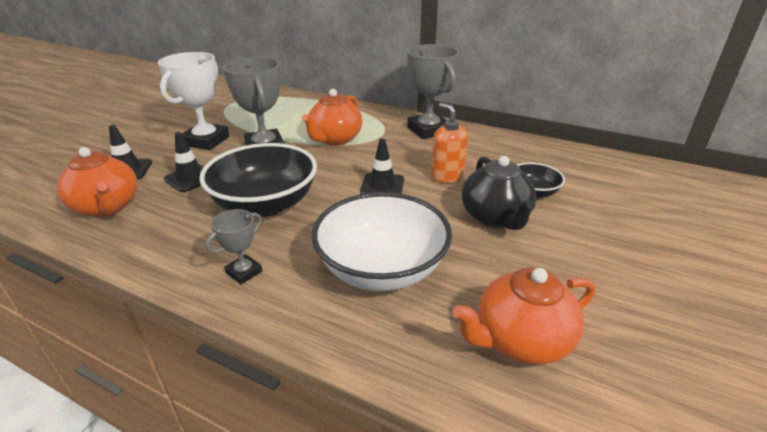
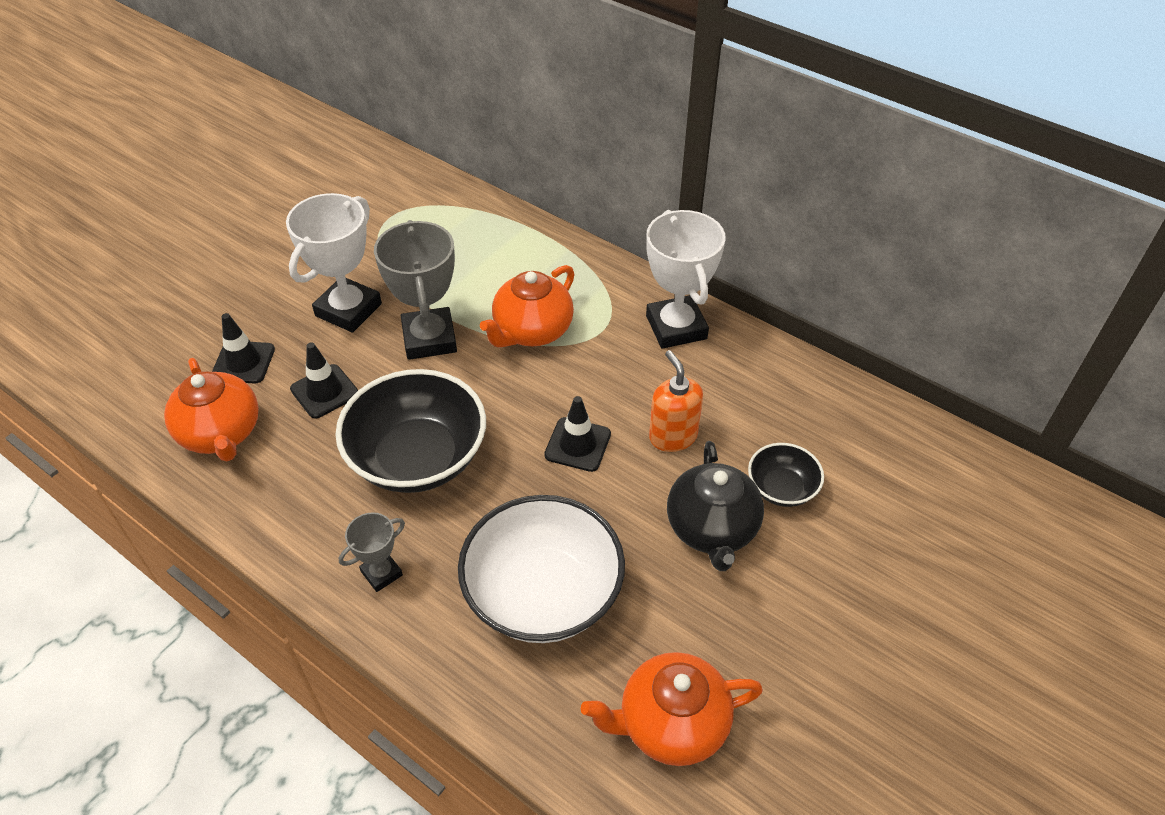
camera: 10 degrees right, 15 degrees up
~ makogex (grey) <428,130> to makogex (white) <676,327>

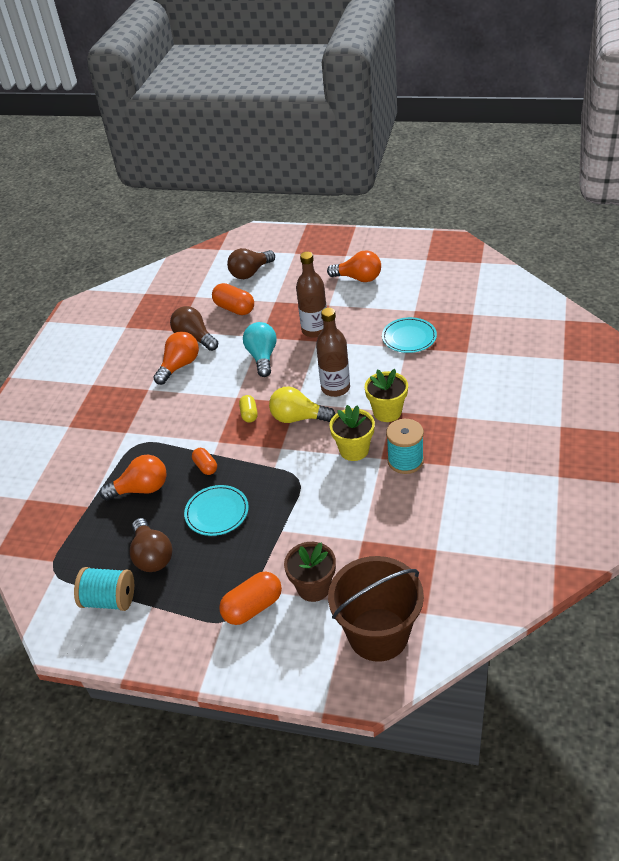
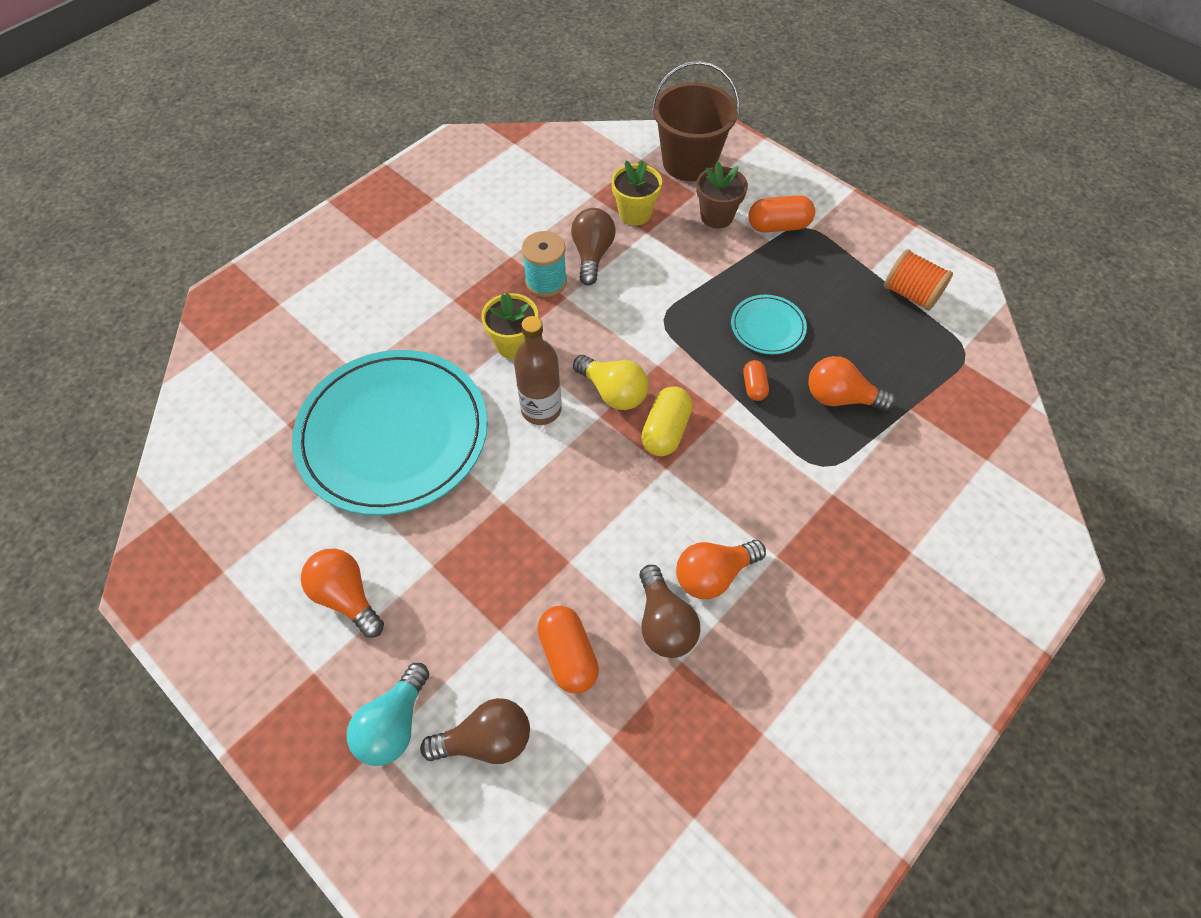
camera: 155 degrees left, 15 degrees up
~ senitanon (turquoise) <409,337> = <393,434> x2.35
~ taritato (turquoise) <262,357> to <394,724>
~ taritato (brown) <152,555> to <592,255>
~ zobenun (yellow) <354,450> to <635,213>
~ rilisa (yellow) <249,414> = <665,431> x1.68
~ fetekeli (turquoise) <109,600> to fetekeli (orange) <910,294>
- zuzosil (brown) <315,330>

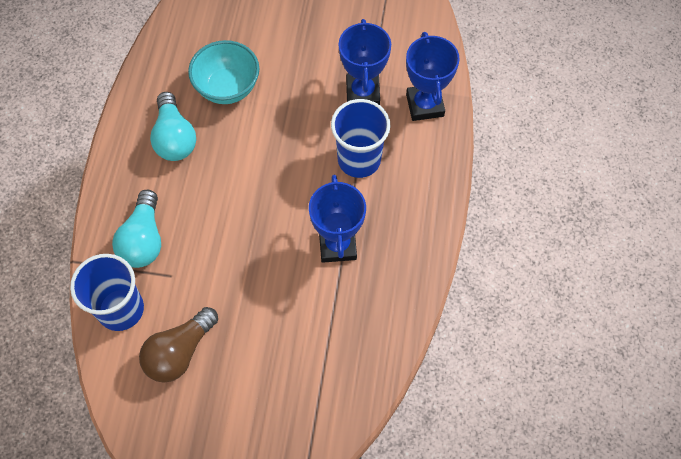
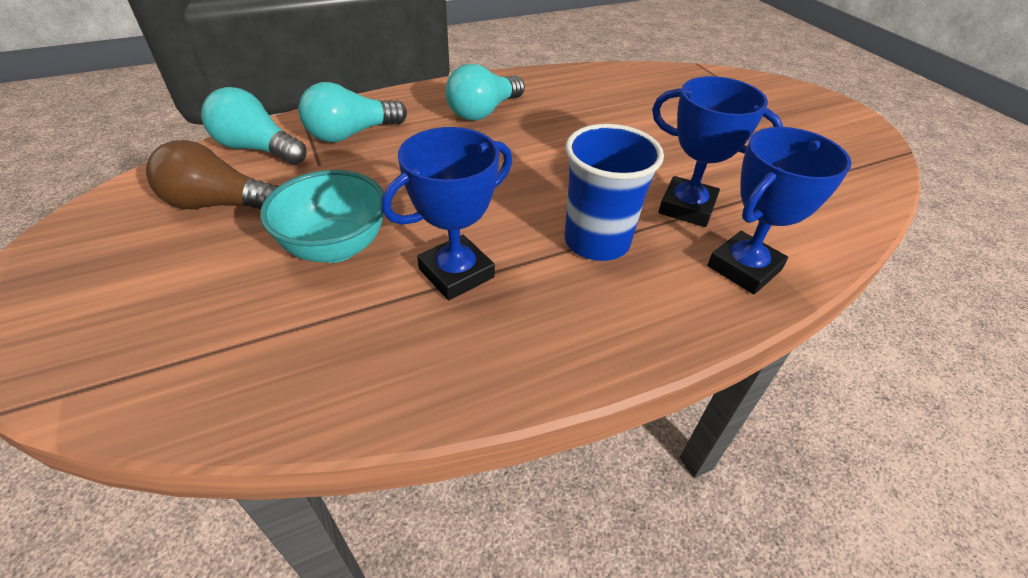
camera: 55 degrees right, 20 degrees down
~ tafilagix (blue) <121,309> to taritato (turquoise) <258,149>
~ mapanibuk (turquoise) <227,88> to <336,247>
~ makogex (blue) <362,93> = <687,207> 60 degrees clockwise

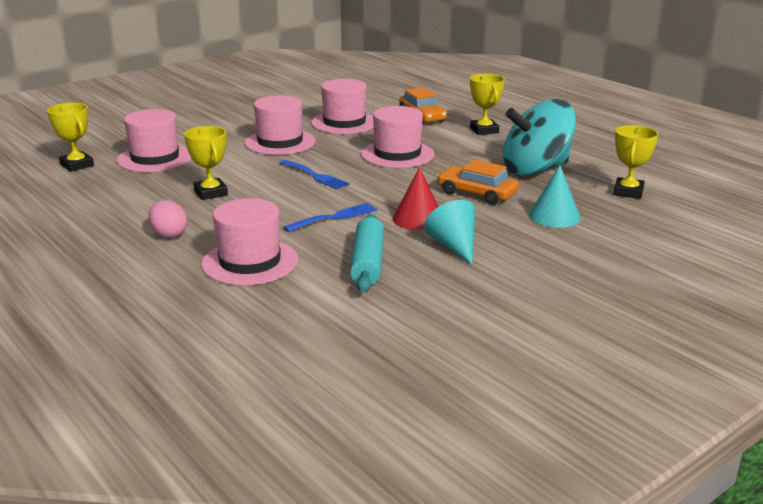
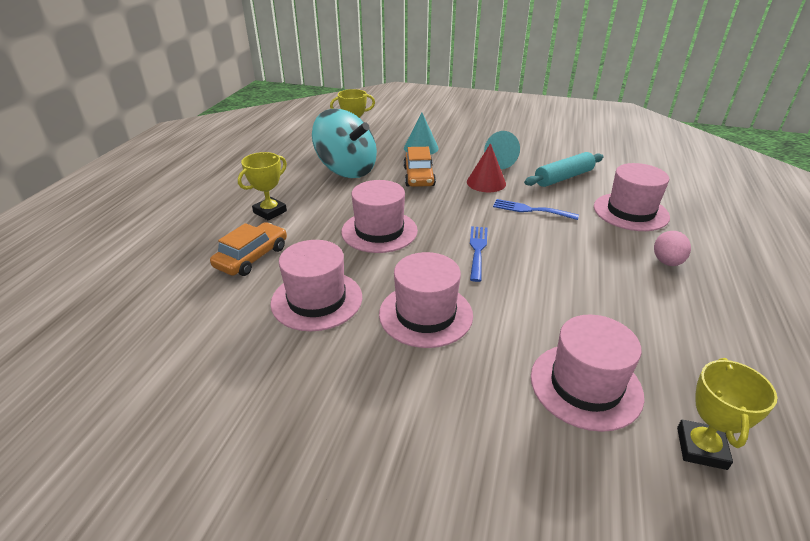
camera: 125 degrees left, 10 degrees up
- makogex (yellow) <211,193>

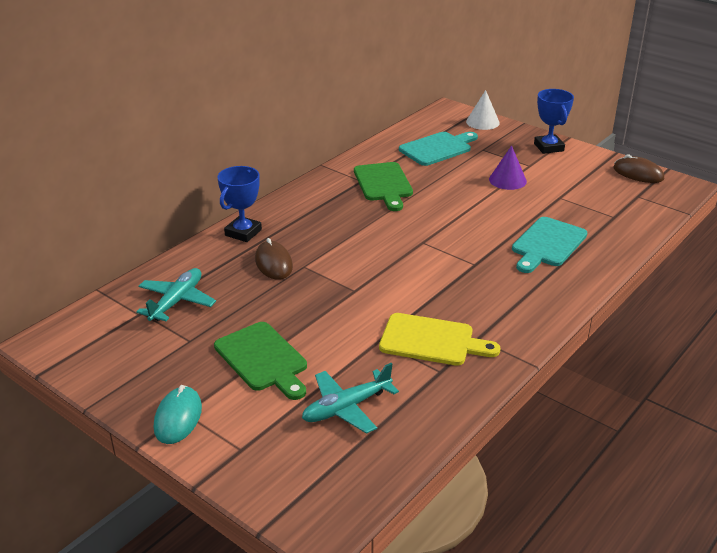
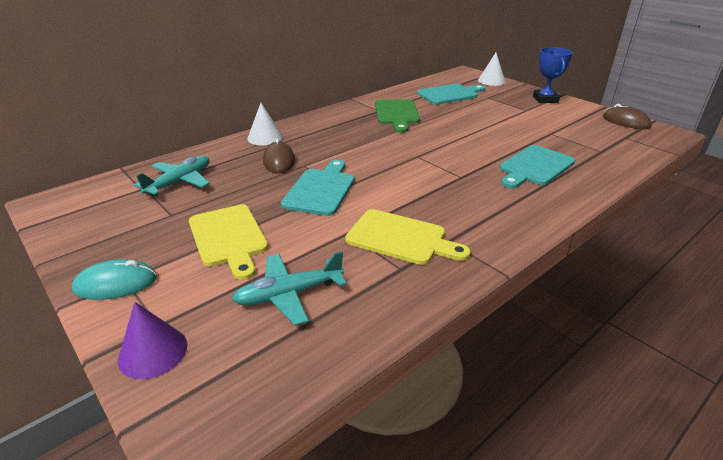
camera: 10 degrees right, 0 degrees up
~ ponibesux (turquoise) <178,418> = <116,284> 60 degrees clockwise
~ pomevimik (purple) <507,180> to <153,352>
~ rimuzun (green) <263,359> to rimuzun (yellow) <229,238>
~ makogex (blue) <243,232> to pomevimik (white) <265,137>
+ rimuzun (turquoise) <321,189>

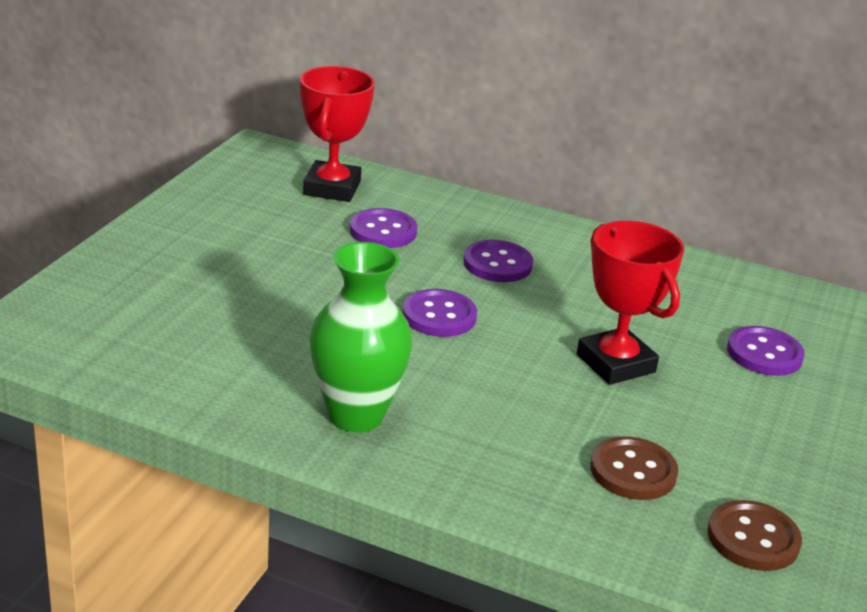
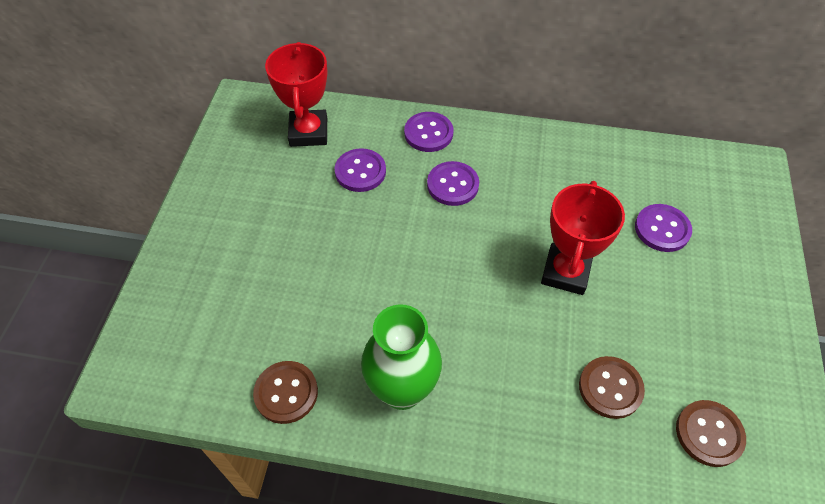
camera: 10 degrees left, 25 degrees up
+ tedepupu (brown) <286,393>
~ tedepupu (purple) <439,316> to <428,133>
~ makogex (red) <615,363> = <565,272> 60 degrees clockwise

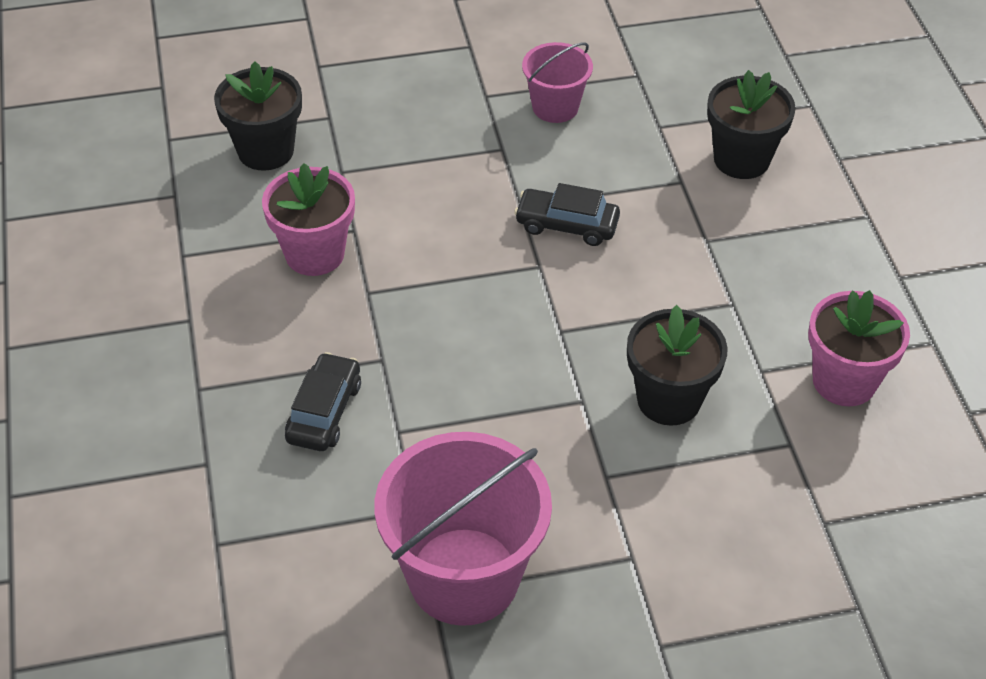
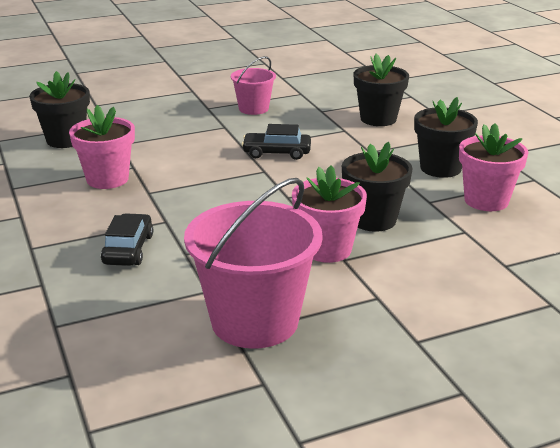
camera: 10 degrees left, 20 degrees down
+ zobenun (pink) <327,249>
+ zobenun (black) <440,168>

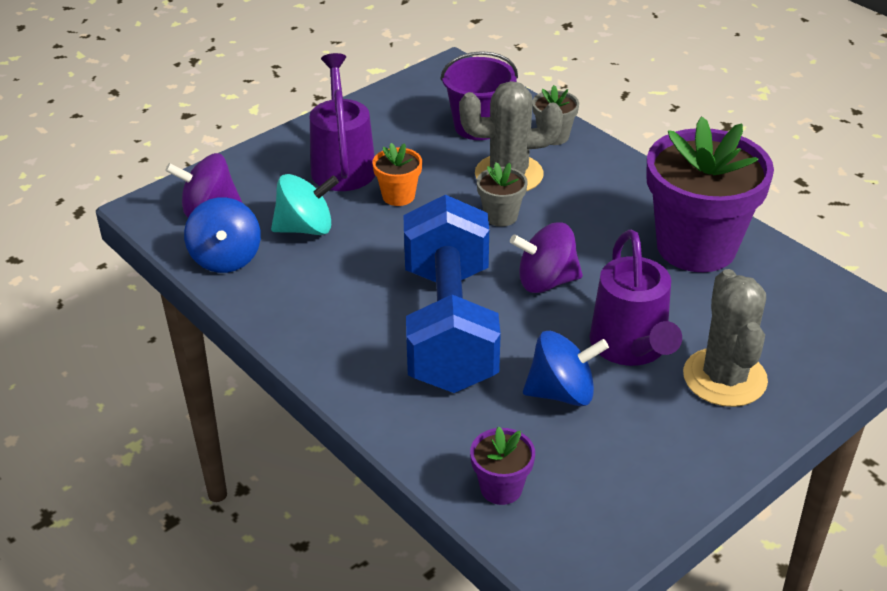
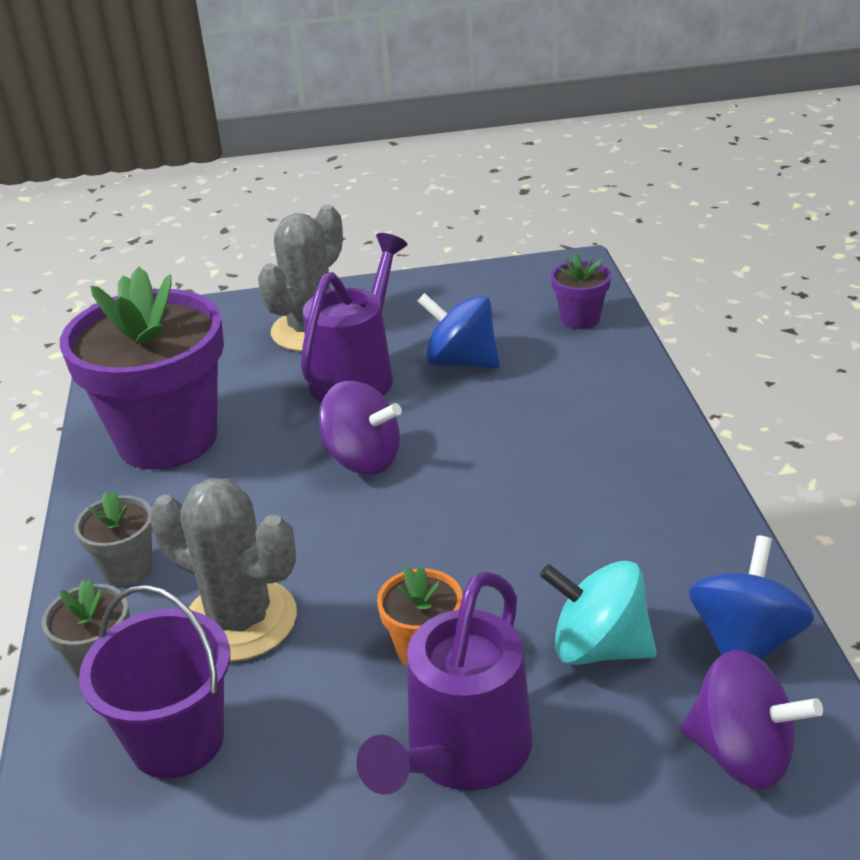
camera: 145 degrees left, 5 degrees down
~ zobenun (grey) <501,216> to <127,569>
- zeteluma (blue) <449,327>

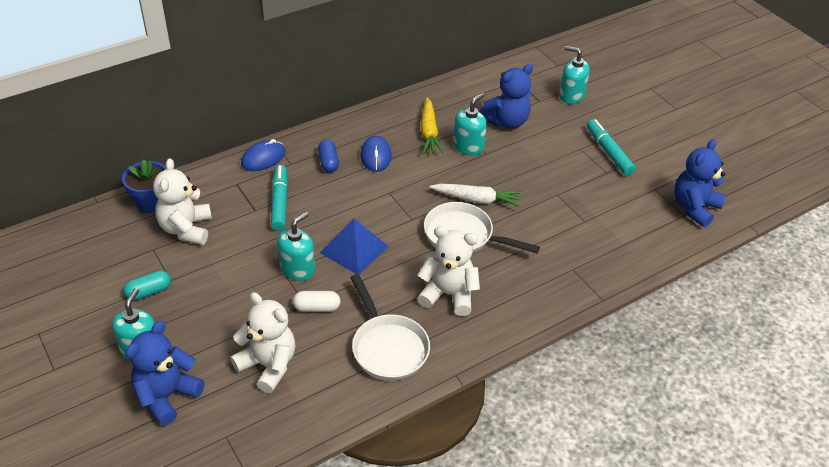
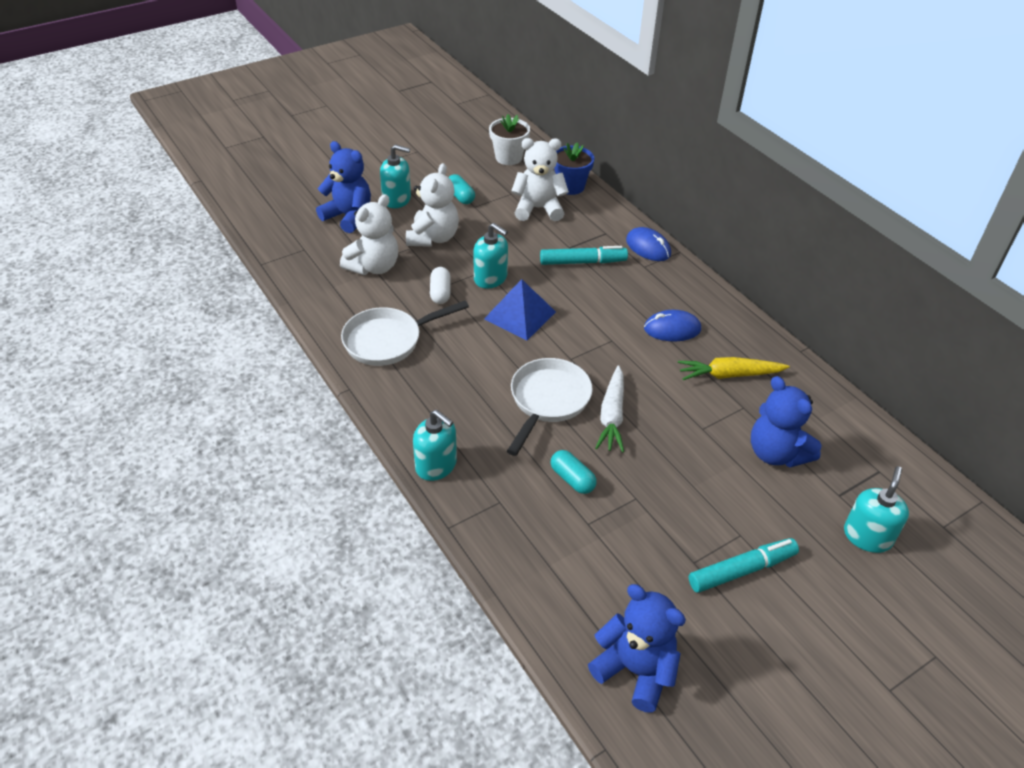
camera: 90 degrees right, 0 degrees up
~ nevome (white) <448,294> to <433,238>
~ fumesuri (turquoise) <468,146> to <436,465>
+ zobenun (white) <508,157>
+ rilisa (turquoise) <572,479>
- rilisa (blue) <328,162>

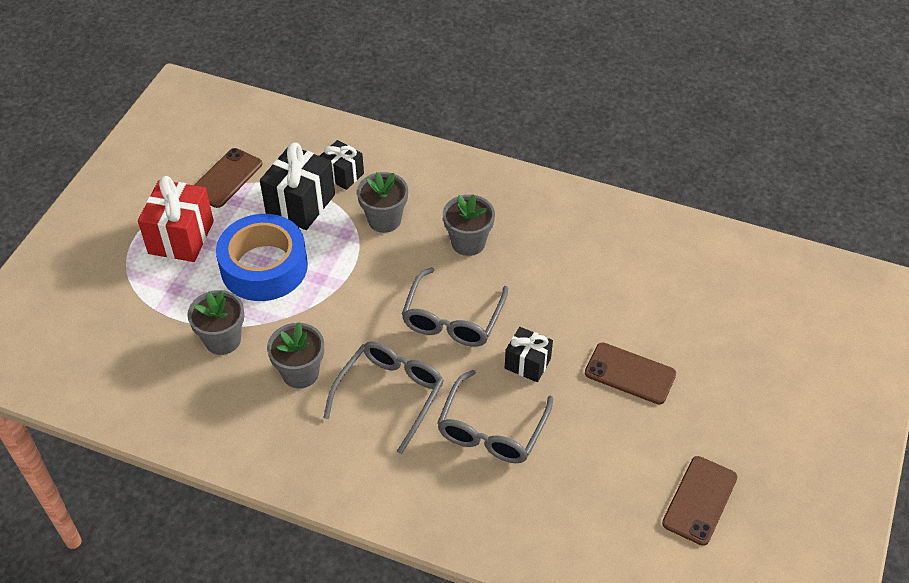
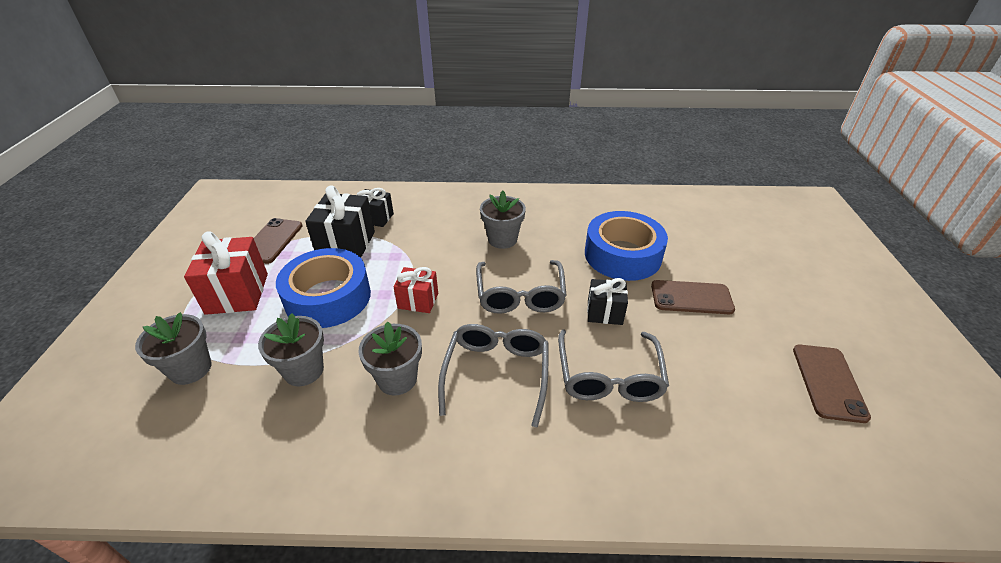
camera: 20 degrees left, 10 degrees down
~ zobenun (grey) <384,220> to <191,369>
+ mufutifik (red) <418,301>
+ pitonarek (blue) <622,255>

